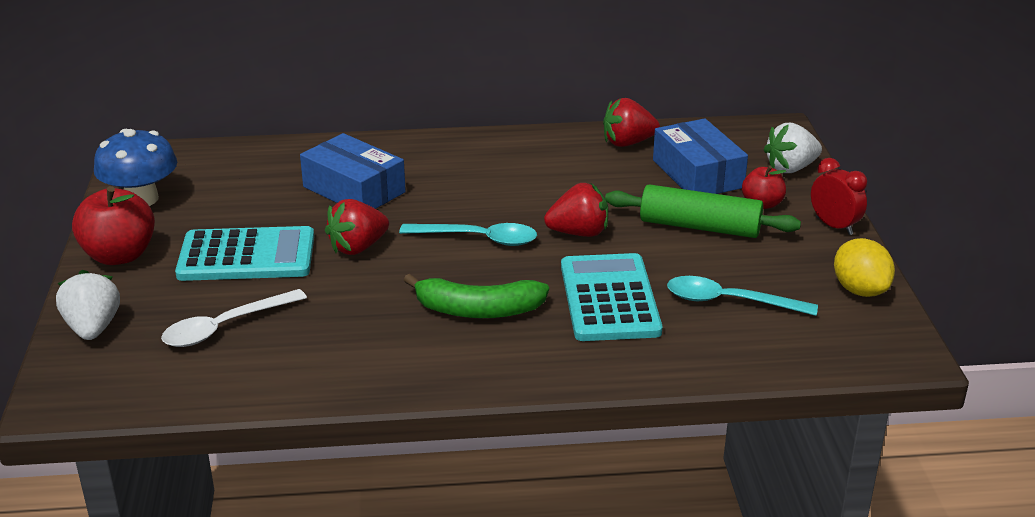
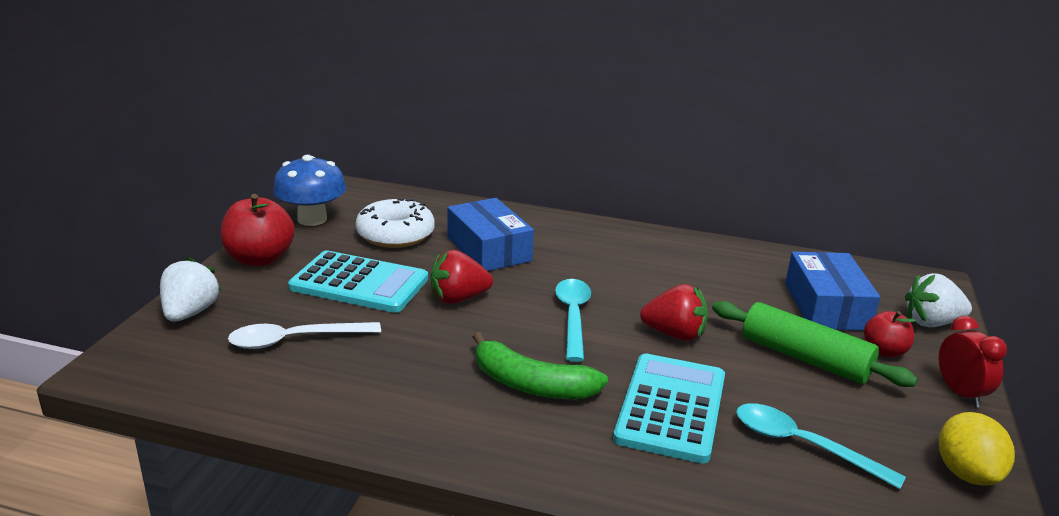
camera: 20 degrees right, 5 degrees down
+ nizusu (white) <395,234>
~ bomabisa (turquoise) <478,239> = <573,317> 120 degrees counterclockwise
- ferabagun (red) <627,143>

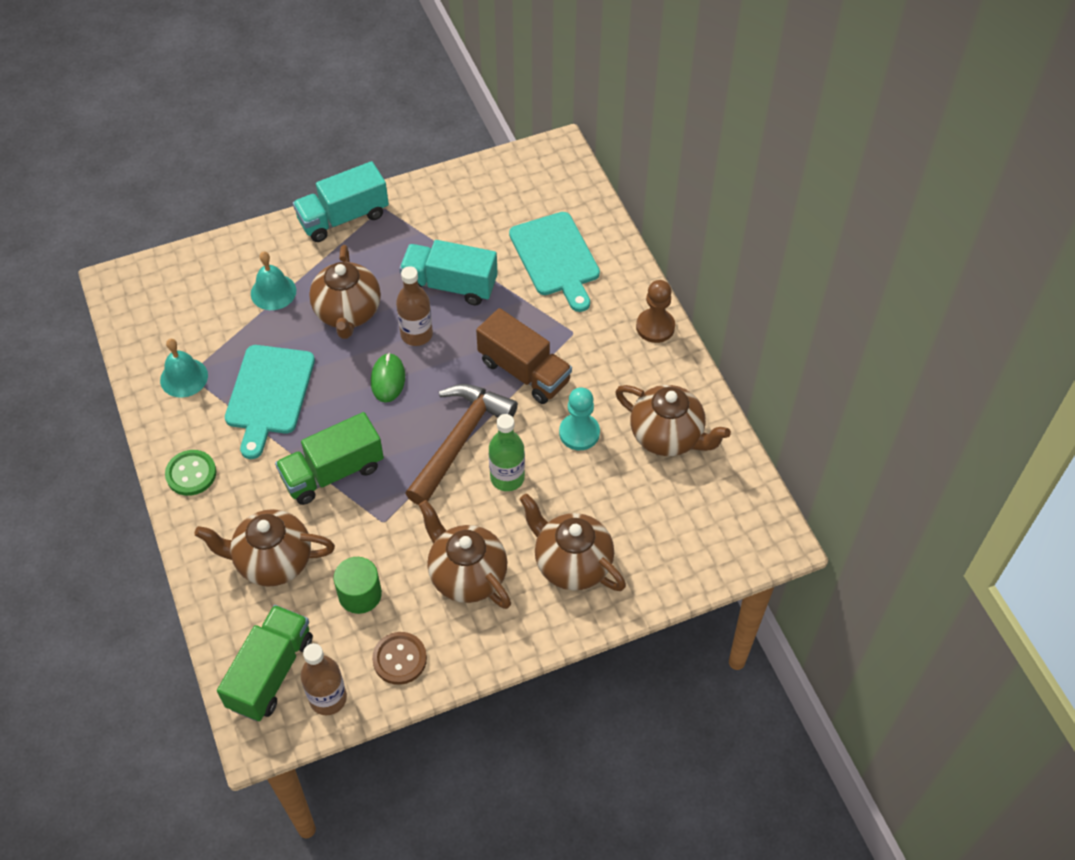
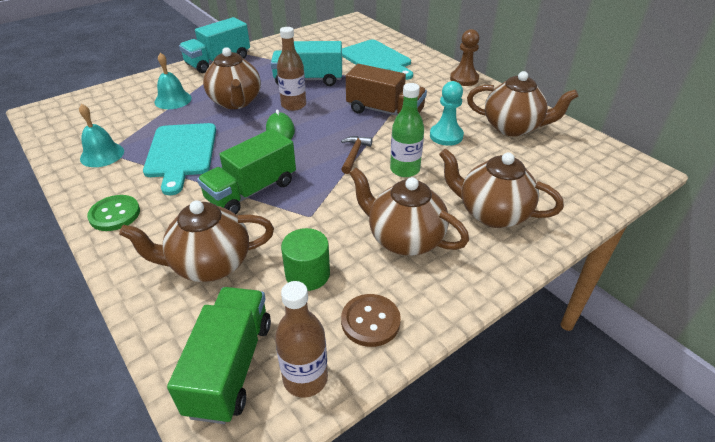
camera: 15 degrees left, 15 degrees down
~ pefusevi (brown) <460,440> = <354,154> x0.46

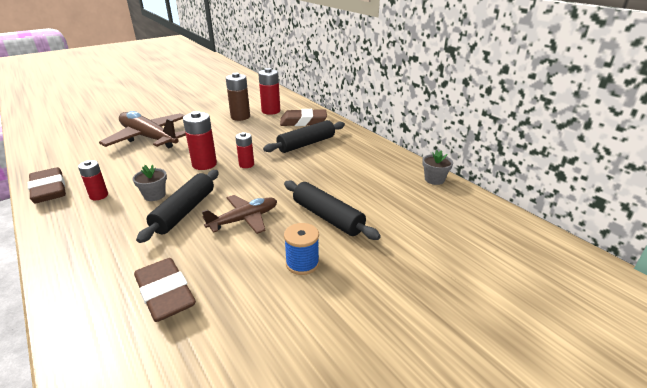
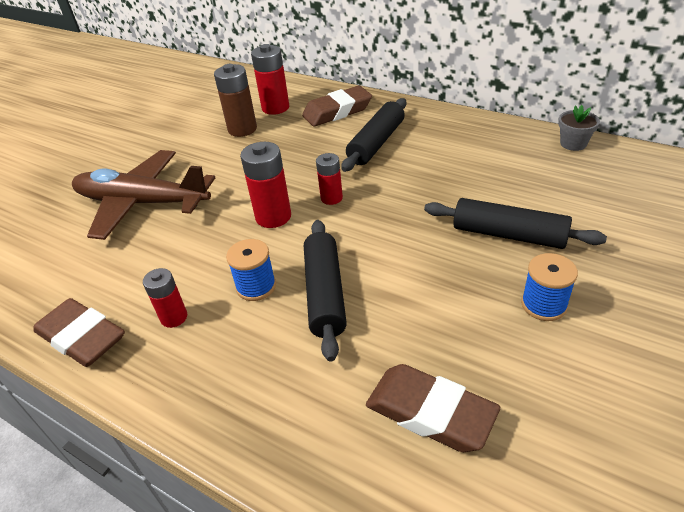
camera: 20 degrees left, 10 degrees up
~ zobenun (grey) <154,195> to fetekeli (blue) <256,286>
- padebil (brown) <244,219>

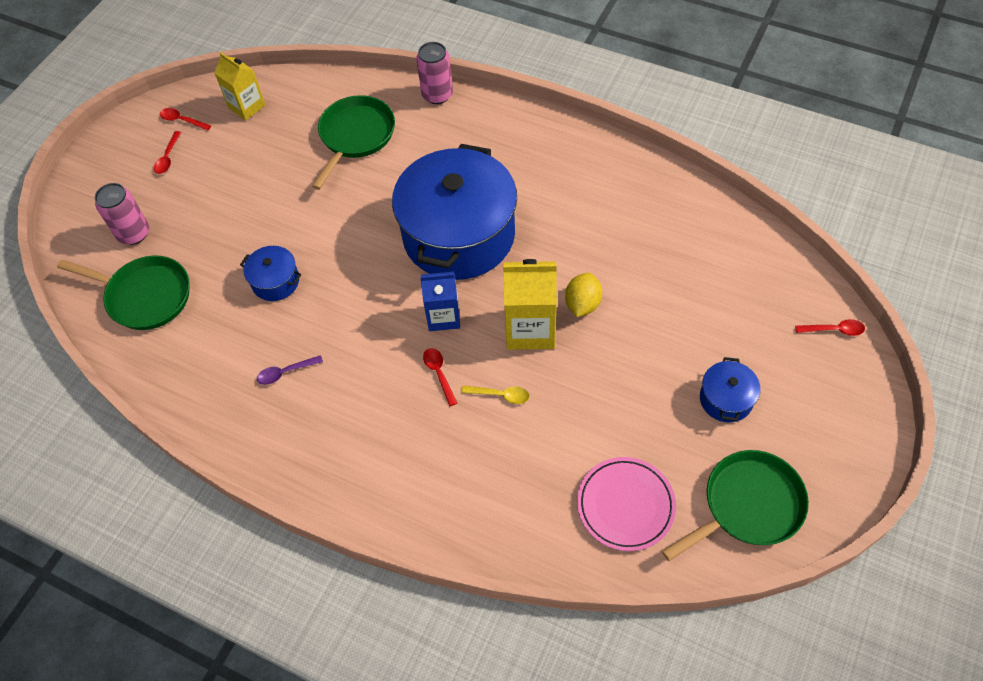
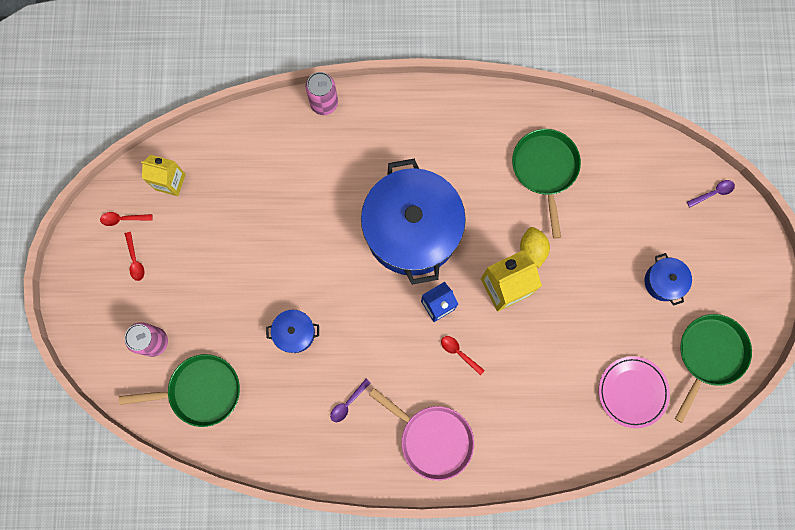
camera: 30 degrees left, 20 degrees up
+ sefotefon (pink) <432,439>
~ sefotefon (green) <355,136> to <545,169>
~ bomabisa (red) <834,330> to bomabisa (purple) <713,193>
- bomabisa (yellow) <500,395>

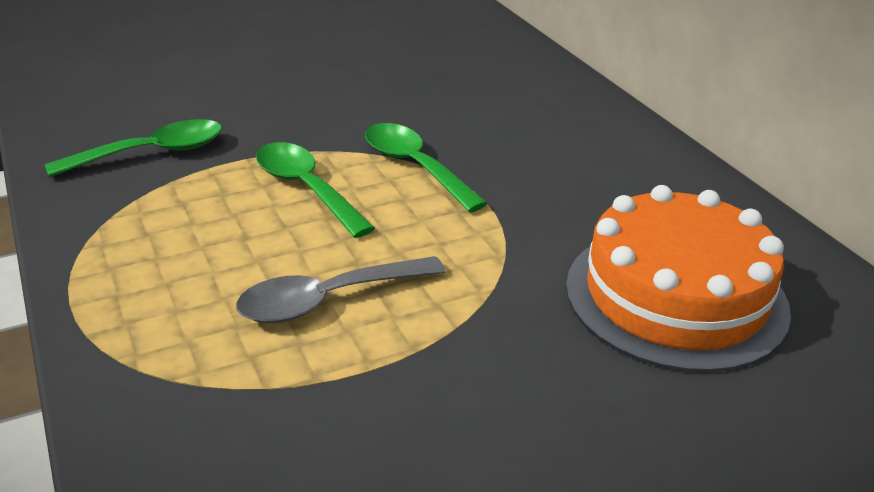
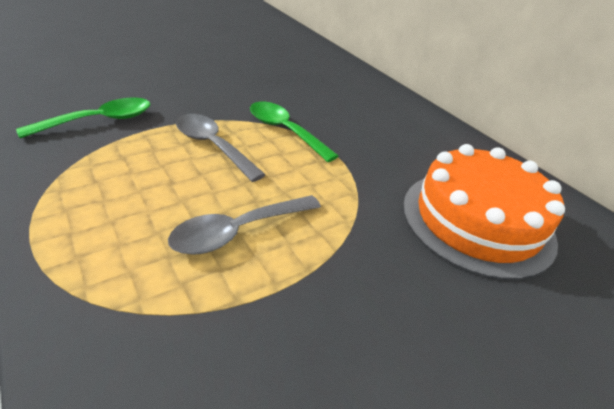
camera: 10 degrees left, 5 degrees up
~ bomabisa (green) <306,188> to bomabisa (grey) <212,146>

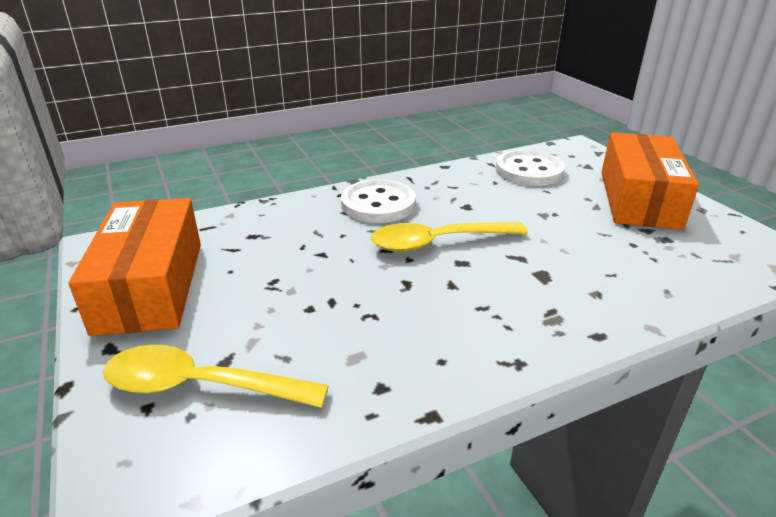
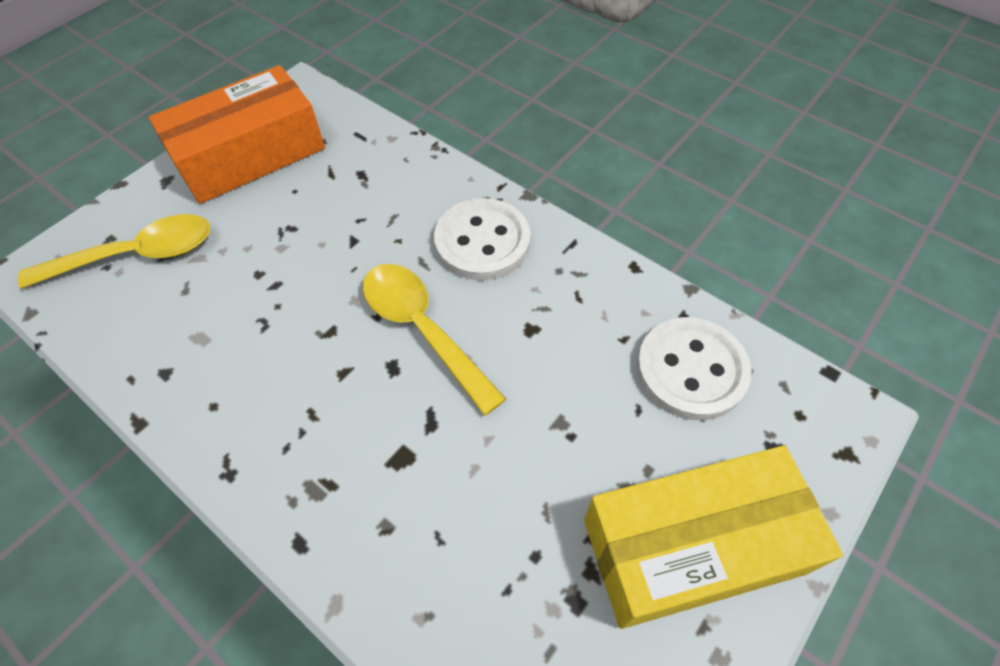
camera: 65 degrees right, 25 degrees up
~ bomabisa (yellow) <200,386> = <136,255> 90 degrees clockwise
~ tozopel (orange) <639,199> to tozopel (yellow) <693,546>

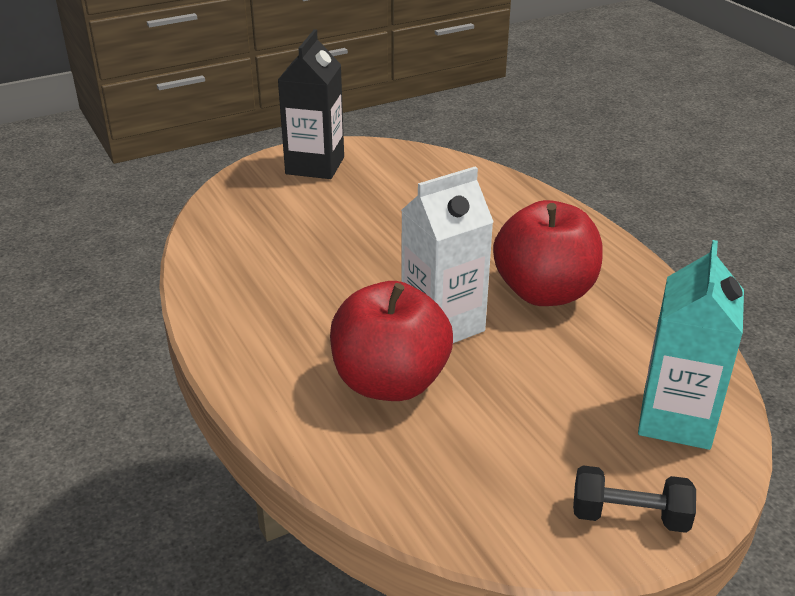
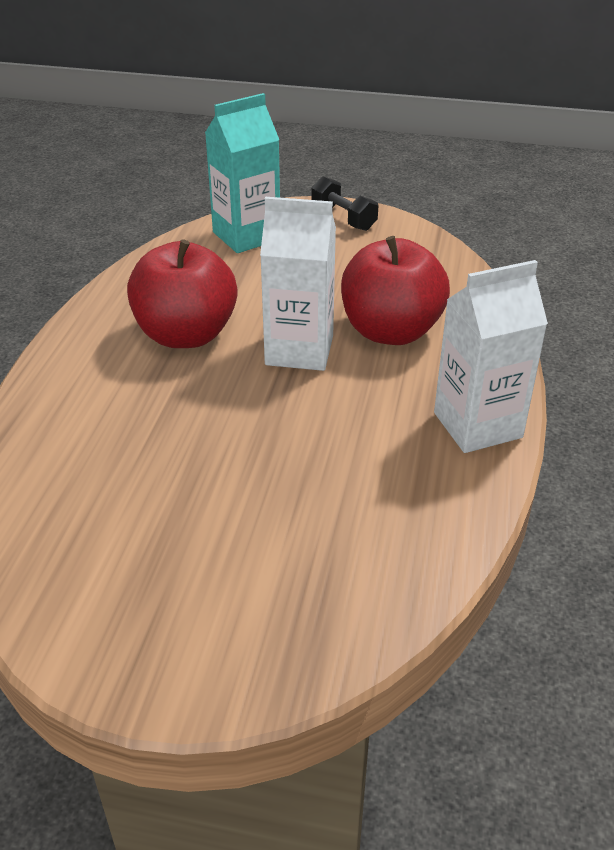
camera: 140 degrees left, 5 degrees up
+ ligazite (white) <477,425>
- ligazite (black) <315,165>

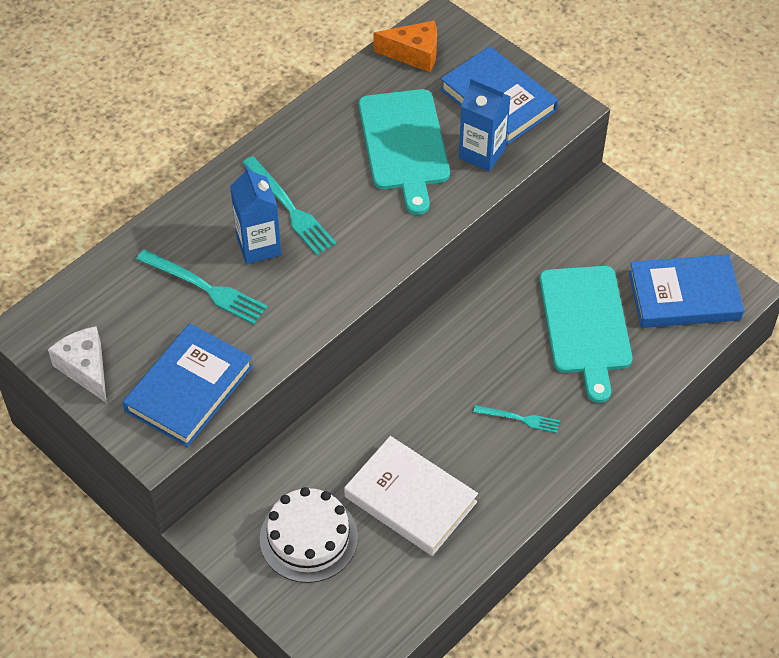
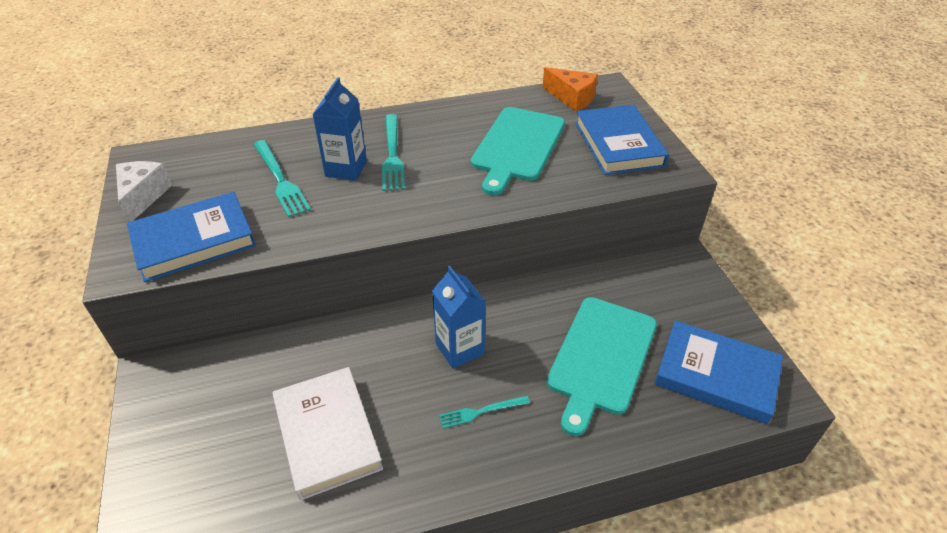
camera: 30 degrees right, 10 degrees down
~ ligazite (blue) <482,153> to <460,349>
~ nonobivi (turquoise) <519,419> = <481,411> 120 degrees clockwise
- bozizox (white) <308,538>

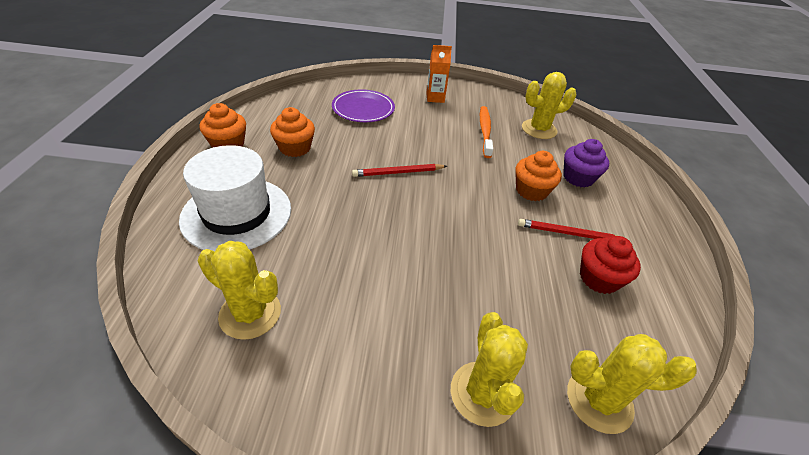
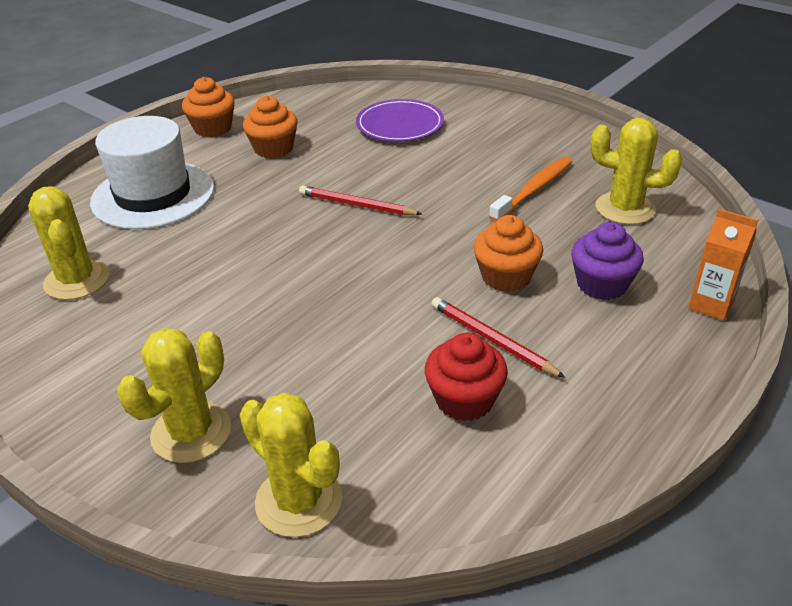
camera: 40 degrees right, 5 degrees down
~ ligazite (orange) <435,98> to <711,305>

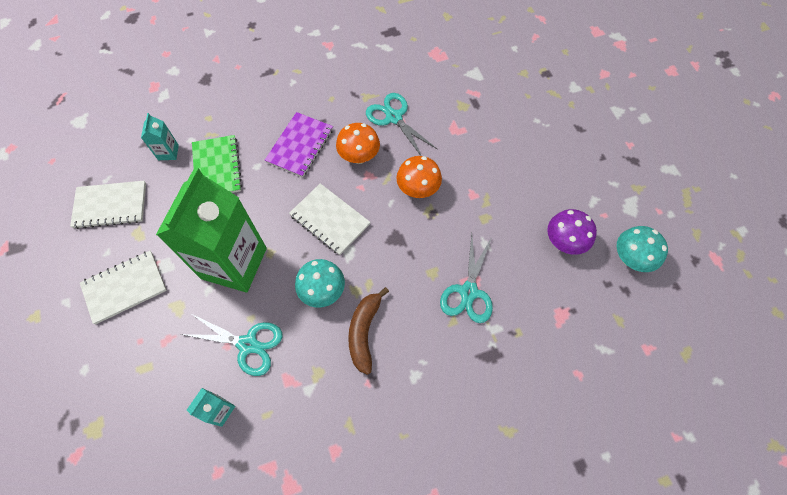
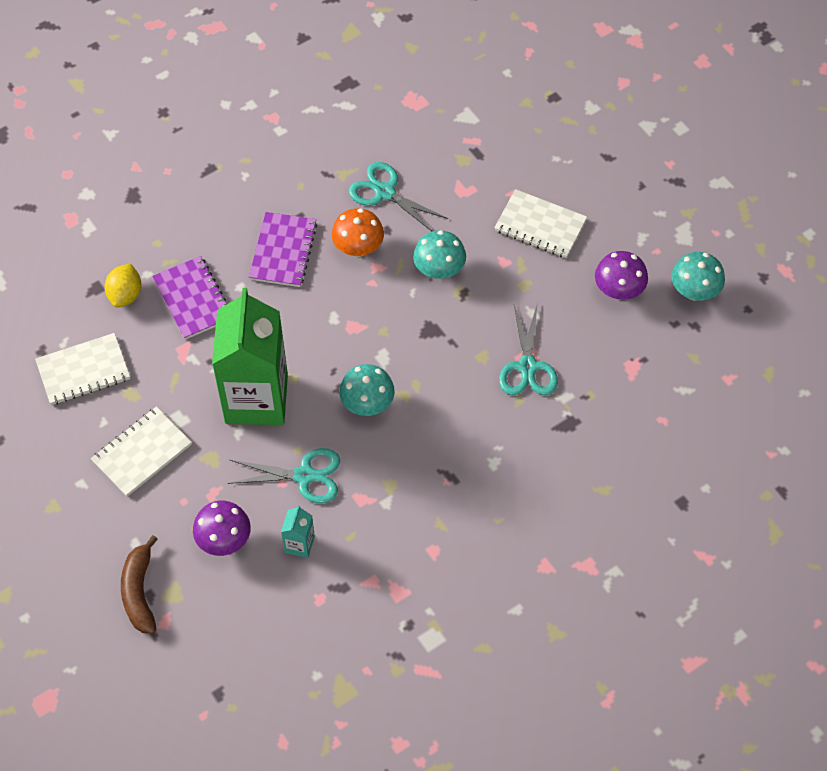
camera: 15 degrees left, 5 degrees down
~ ligazite (turquoise) <168,152> to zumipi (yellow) <125,295>
~ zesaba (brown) <364,332> to <139,592>
~ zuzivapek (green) <217,168> to zuzivapek (purple) <193,299>
+ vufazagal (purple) <224,540>
~ vufazagal (orange) <418,189> to vufazagal (turquoise) <439,270>
~ zuzivapek (white) <330,220> to <540,225>

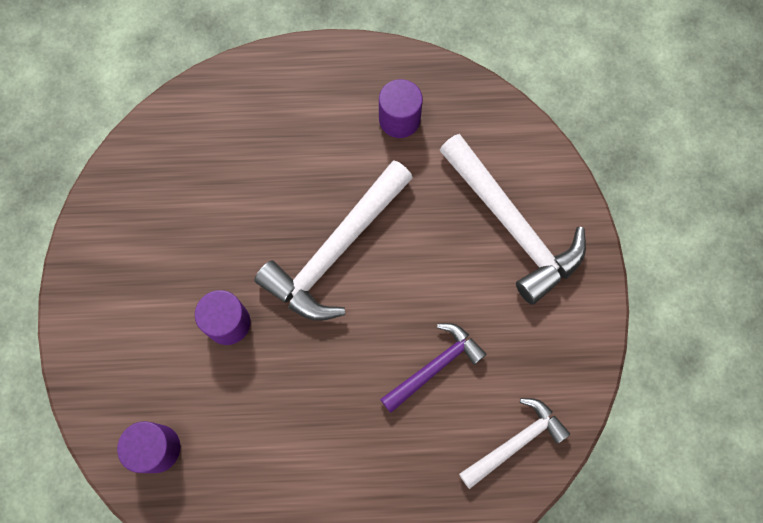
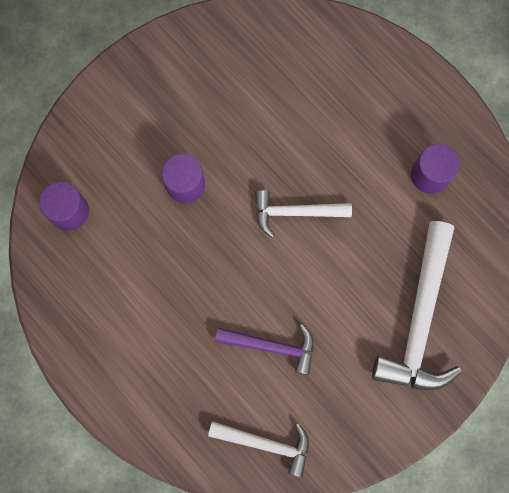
camera: 50 degrees right, 5 degrees up
~ pefusevi (white) <336,250> = <296,212> x0.58

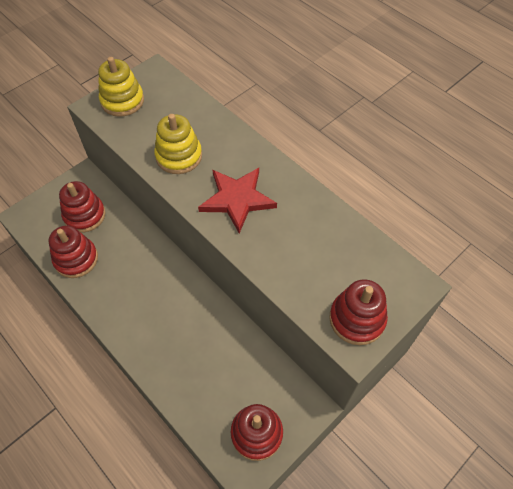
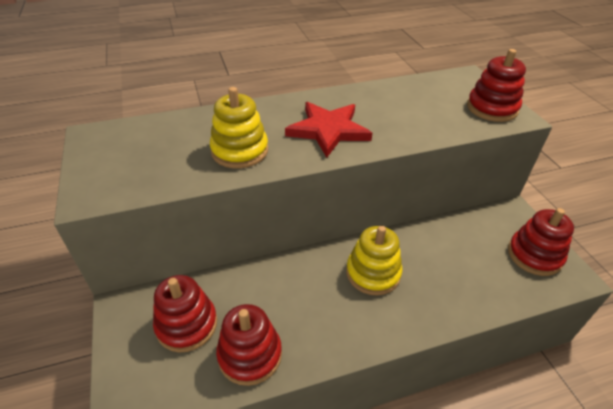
camera: 65 degrees left, 15 degrees down
~ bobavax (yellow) <122,101> to <373,273>

